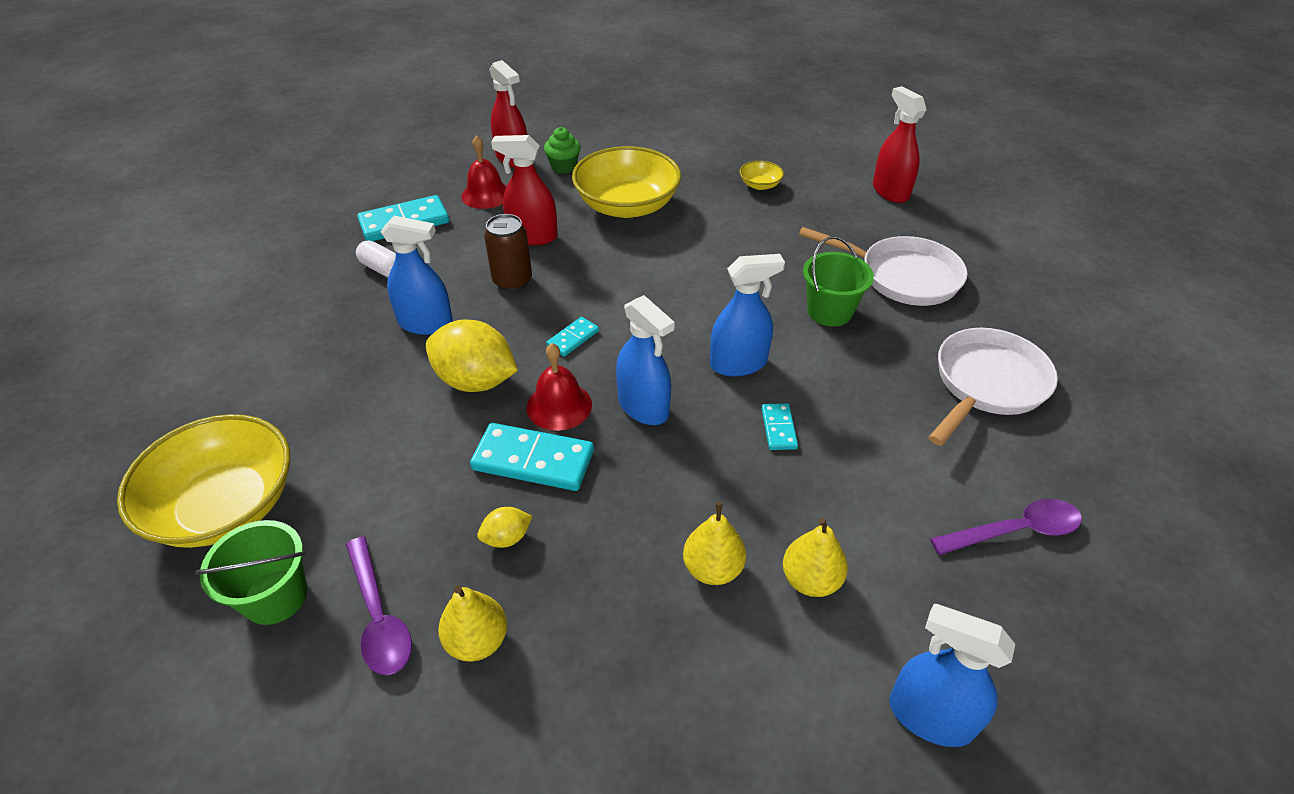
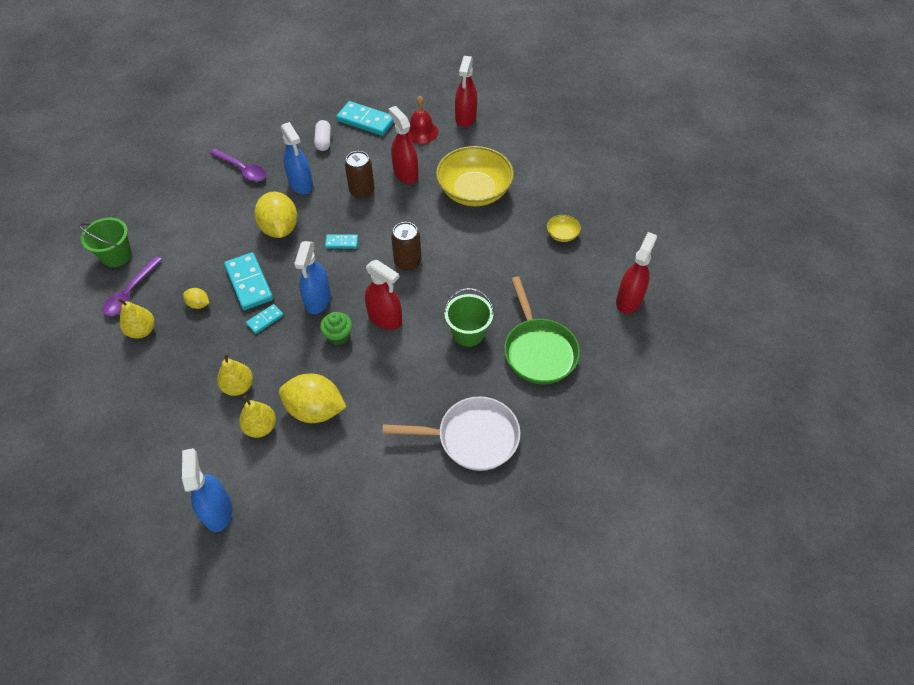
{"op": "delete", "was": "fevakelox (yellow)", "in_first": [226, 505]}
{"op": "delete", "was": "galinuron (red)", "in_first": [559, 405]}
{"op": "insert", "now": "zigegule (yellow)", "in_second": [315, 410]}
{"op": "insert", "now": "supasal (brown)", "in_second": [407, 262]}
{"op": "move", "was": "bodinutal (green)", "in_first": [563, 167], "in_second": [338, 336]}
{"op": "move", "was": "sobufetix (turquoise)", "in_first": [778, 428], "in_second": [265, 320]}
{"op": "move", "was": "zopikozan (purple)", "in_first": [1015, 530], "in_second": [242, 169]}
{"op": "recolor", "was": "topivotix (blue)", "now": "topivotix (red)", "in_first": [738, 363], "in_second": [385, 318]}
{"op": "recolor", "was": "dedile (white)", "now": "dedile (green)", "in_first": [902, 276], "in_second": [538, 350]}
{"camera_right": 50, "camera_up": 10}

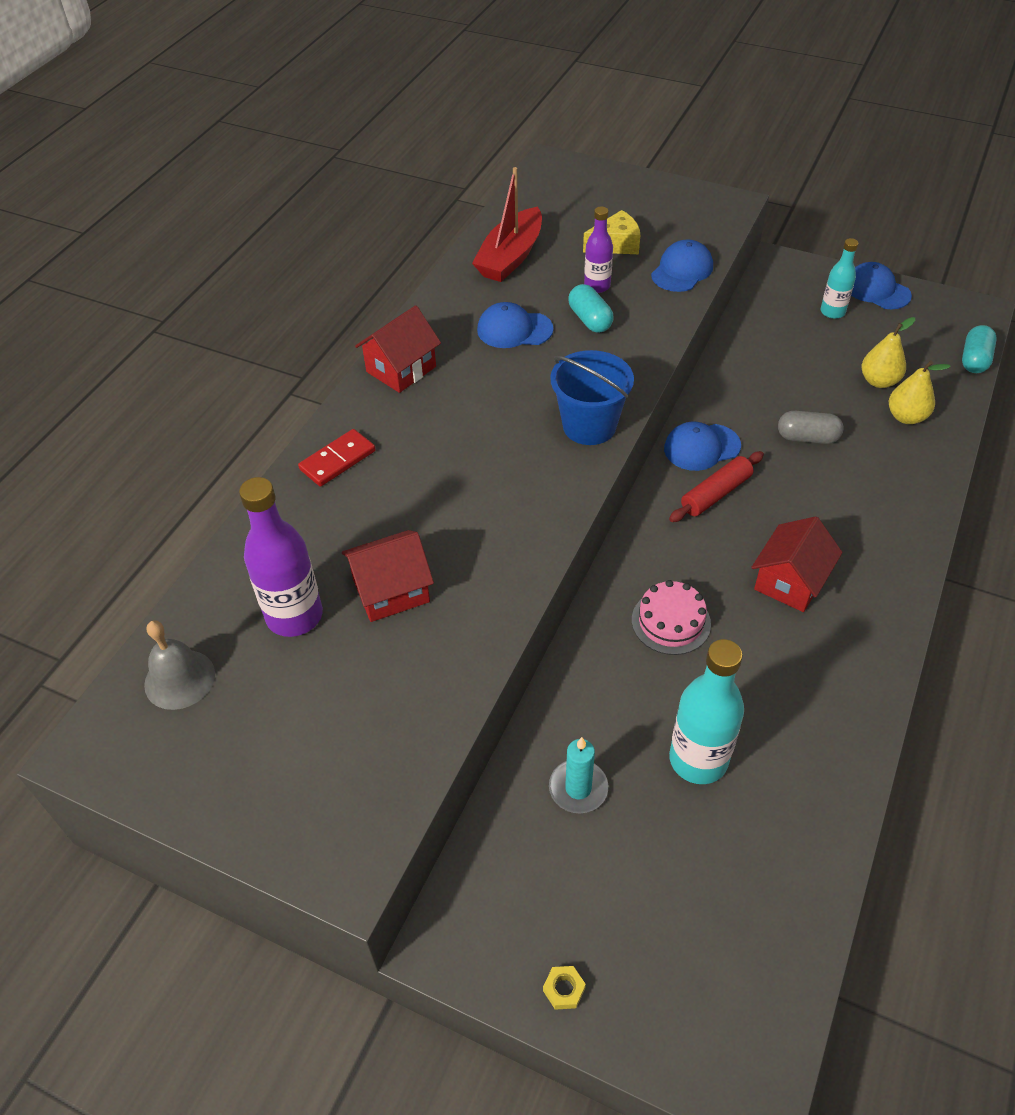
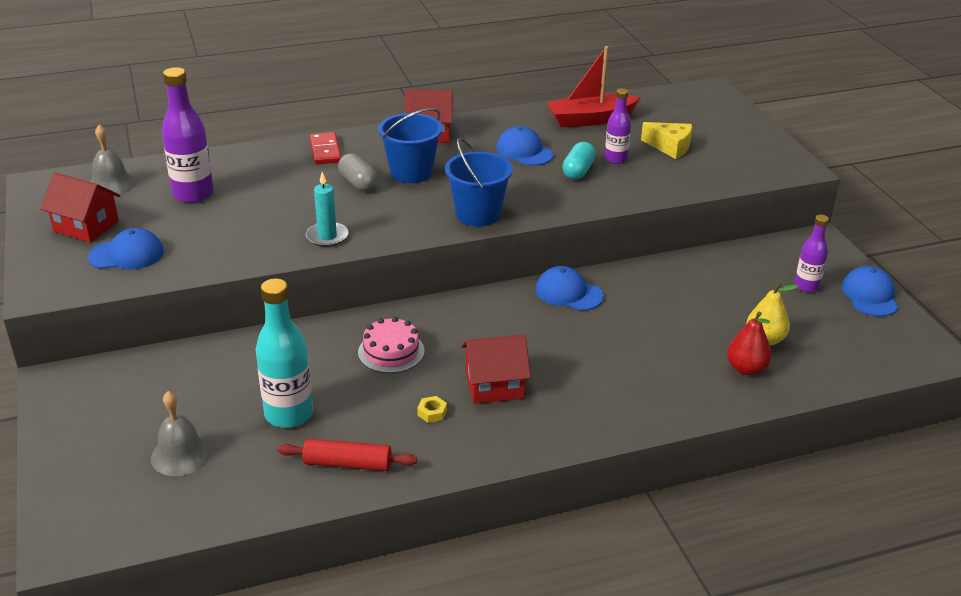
{"op": "delete", "was": "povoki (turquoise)", "in_first": [974, 360]}
{"op": "insert", "now": "galinuron (grey)", "in_second": [181, 455]}
{"op": "insert", "now": "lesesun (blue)", "in_second": [411, 172]}
{"op": "move", "was": "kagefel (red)", "in_first": [391, 591], "in_second": [86, 226]}
{"op": "move", "was": "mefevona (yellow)", "in_first": [564, 989], "in_second": [432, 413]}
{"op": "move", "was": "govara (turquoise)", "in_first": [578, 788], "in_second": [327, 236]}
{"op": "move", "was": "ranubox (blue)", "in_first": [682, 270], "in_second": [126, 254]}
{"op": "move", "was": "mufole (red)", "in_first": [715, 494], "in_second": [347, 463]}
{"op": "move", "was": "povoki (grey)", "in_first": [807, 438], "in_second": [358, 183]}
{"op": "recolor", "was": "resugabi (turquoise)", "now": "resugabi (purple)", "in_first": [832, 312], "in_second": [806, 286]}
{"op": "recolor", "was": "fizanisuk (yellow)", "now": "fizanisuk (red)", "in_first": [906, 417], "in_second": [746, 369]}
{"op": "rotate", "was": "sobufetix (red)", "in_first": [337, 460], "in_second": [325, 151], "clockwise": 75}
{"camera_right": 45, "camera_up": -15}

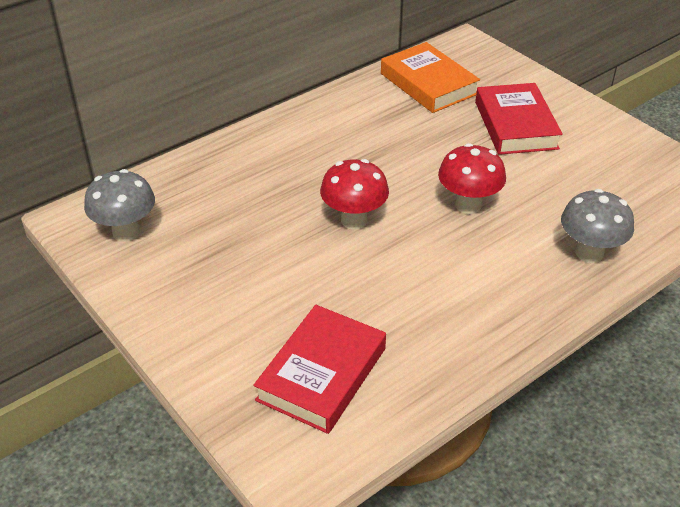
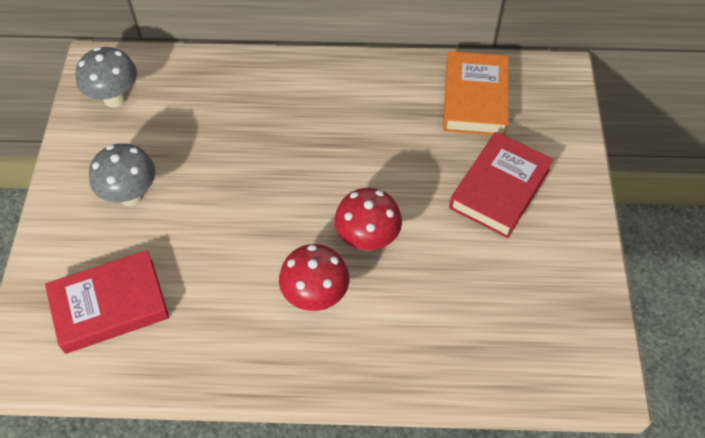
{"op": "move", "was": "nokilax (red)", "in_first": [354, 220], "in_second": [315, 296]}
{"op": "move", "was": "nokilax (grey)", "in_first": [589, 253], "in_second": [131, 195]}
{"camera_right": 40, "camera_up": 15}

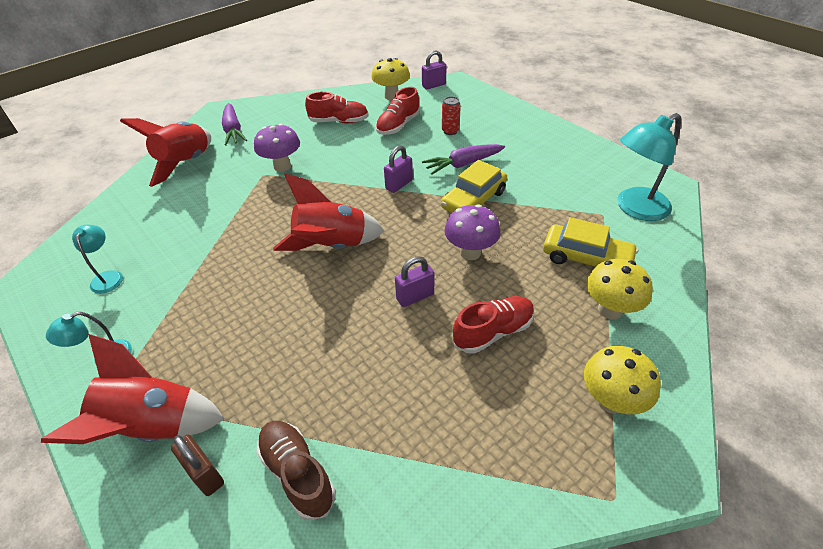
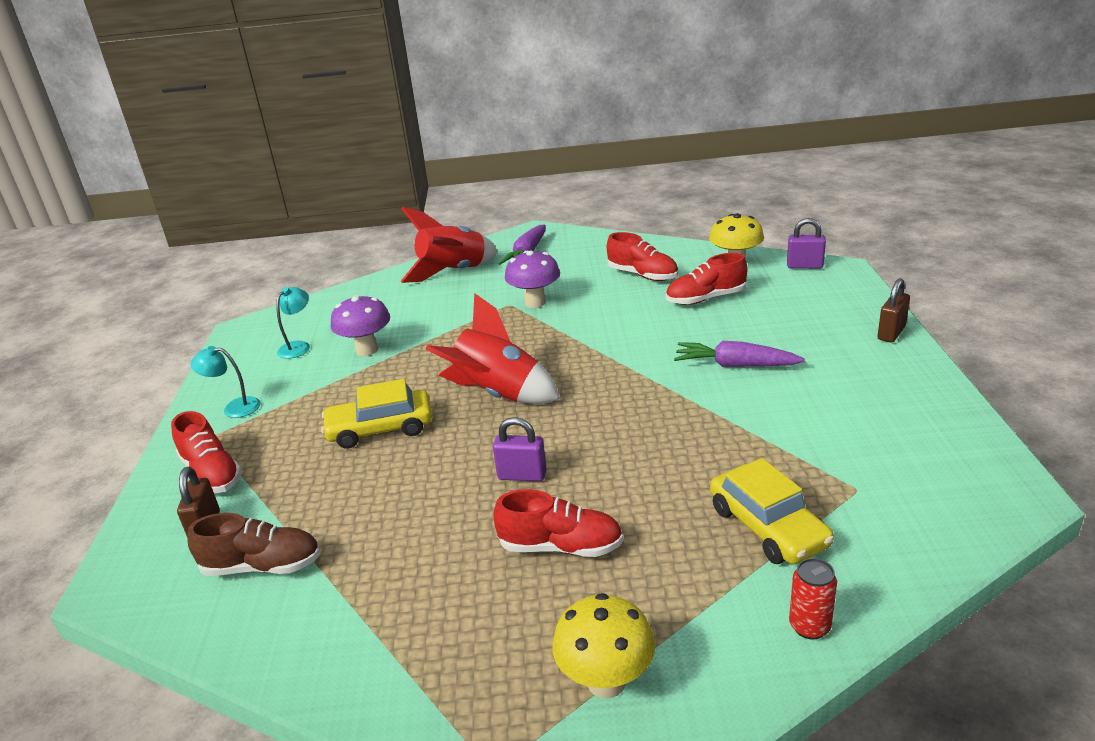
{"op": "delete", "was": "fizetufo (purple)", "in_first": [399, 185]}
{"op": "delete", "was": "nokilax (yellow)", "in_first": [609, 310]}
{"op": "delete", "was": "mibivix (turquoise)", "in_first": [635, 208]}
{"op": "insert", "now": "fizetufo (brown)", "in_second": [891, 333]}
{"op": "move", "was": "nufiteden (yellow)", "in_first": [473, 200], "in_second": [380, 429]}
{"op": "move", "was": "supasal (red)", "in_first": [450, 131], "in_second": [809, 626]}
{"op": "move", "was": "nokilax (purple)", "in_first": [470, 252], "in_second": [367, 350]}
{"op": "replace", "was": "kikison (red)", "now": "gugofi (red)", "in_first": [153, 426], "in_second": [212, 473]}
{"op": "rotate", "was": "gugofi (brown)", "in_first": [297, 473], "in_second": [262, 566], "clockwise": 90}
{"camera_right": 40, "camera_up": -15}

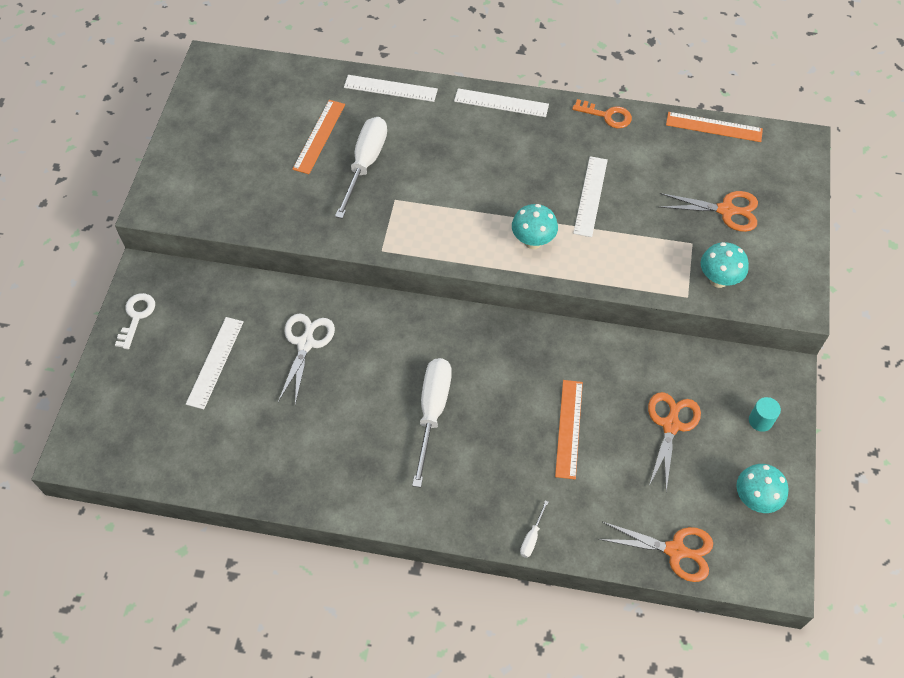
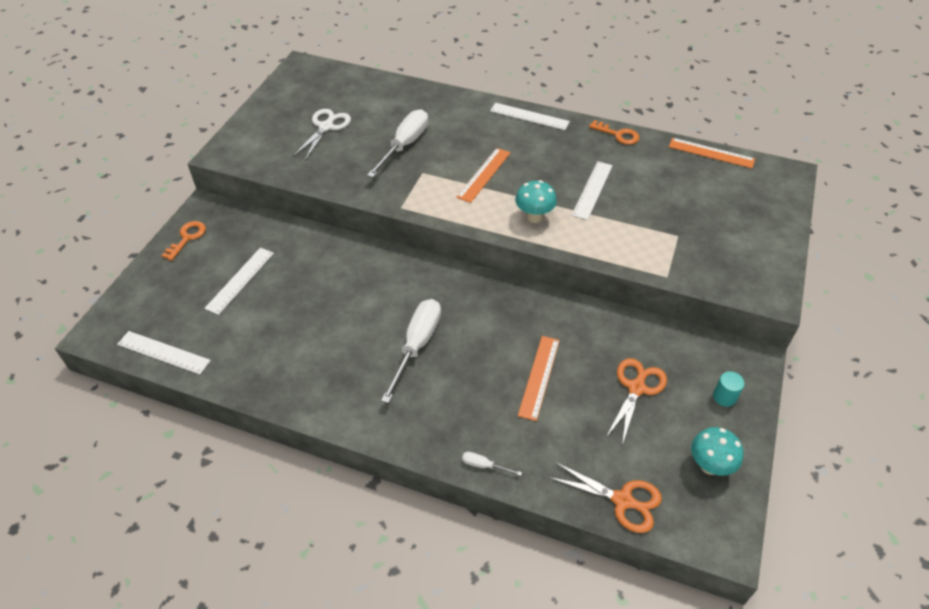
{"op": "delete", "was": "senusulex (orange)", "in_first": [726, 210]}
{"op": "delete", "was": "nokilax (turquoise)", "in_first": [718, 280]}
{"op": "move", "was": "senusulex (white)", "in_first": [306, 343], "in_second": [326, 127]}
{"op": "move", "was": "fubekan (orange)", "in_first": [319, 136], "in_second": [484, 174]}
{"op": "move", "was": "fubekan (white)", "in_first": [390, 88], "in_second": [163, 352]}
{"op": "recolor", "was": "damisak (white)", "now": "damisak (orange)", "in_first": [136, 316], "in_second": [187, 238]}
{"op": "rotate", "was": "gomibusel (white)", "in_first": [532, 537], "in_second": [484, 465], "clockwise": 75}
{"camera_right": 10, "camera_up": -10}

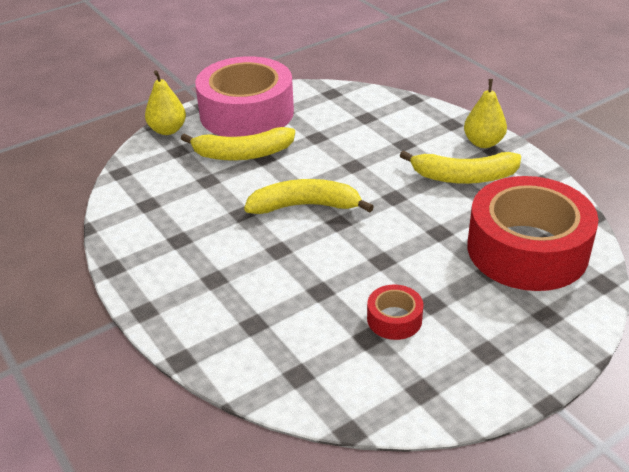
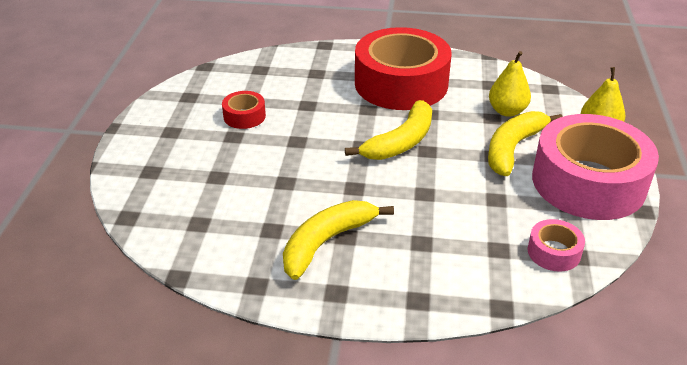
{"op": "insert", "now": "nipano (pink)", "in_second": [553, 252]}
{"op": "move", "was": "fizanisuk (yellow)", "in_first": [483, 143], "in_second": [507, 111]}
{"op": "move", "was": "nipano (red)", "in_first": [527, 250], "in_second": [401, 83]}
{"camera_right": 130, "camera_up": 0}

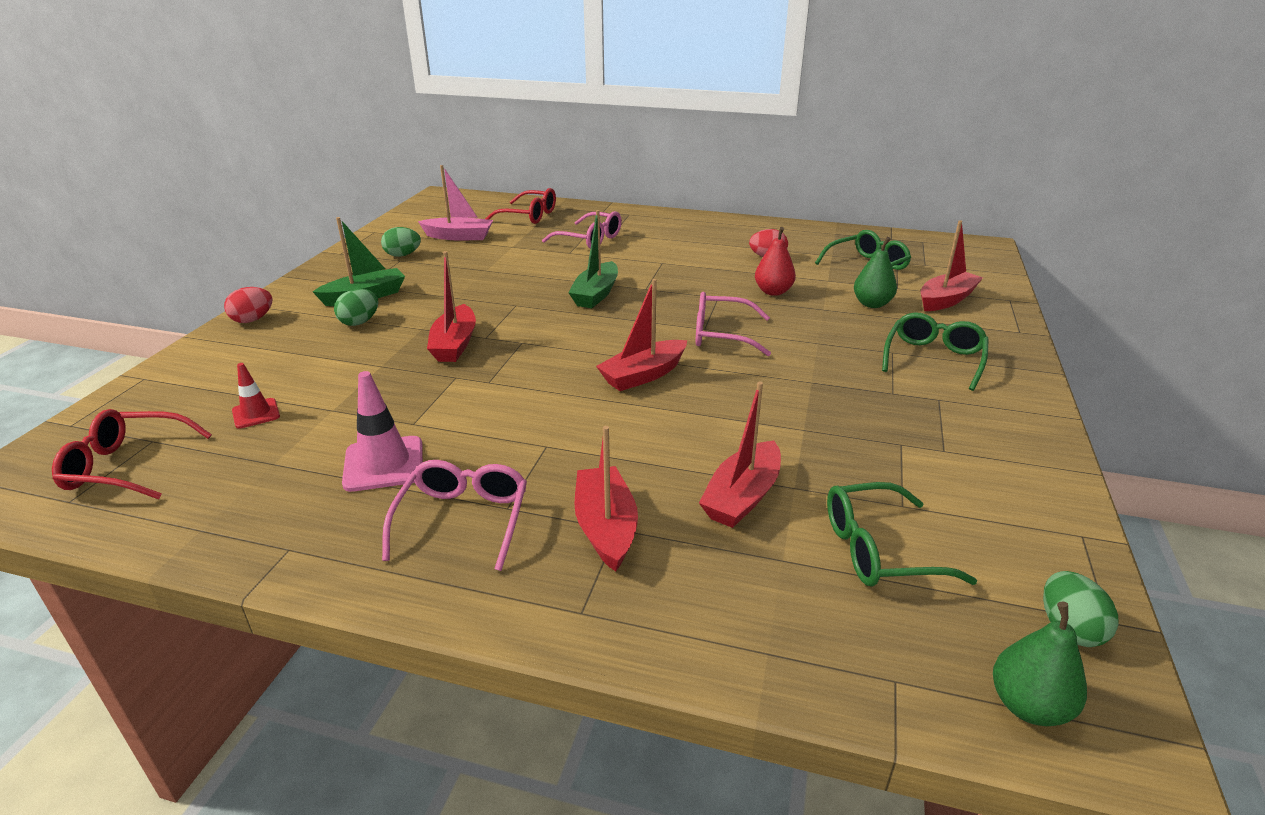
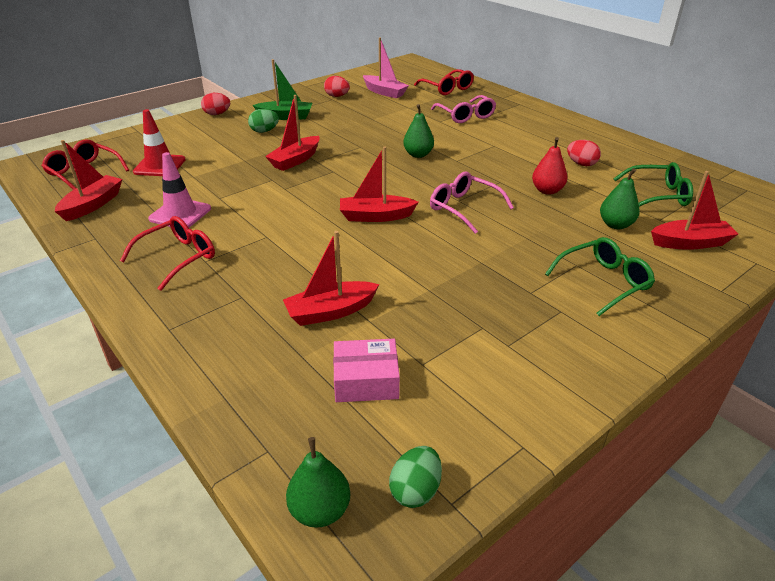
{"op": "move", "was": "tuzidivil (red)", "in_first": [606, 527], "in_second": [93, 205]}
{"op": "replace", "was": "tuzidivil (green)", "now": "fizanisuk (green)", "in_first": [596, 294], "in_second": [418, 154]}
{"op": "replace", "was": "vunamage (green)", "now": "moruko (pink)", "in_first": [879, 549], "in_second": [366, 380]}
{"op": "recolor", "was": "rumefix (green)", "now": "rumefix (red)", "in_first": [403, 255], "in_second": [337, 96]}
{"op": "recolor", "was": "vunamage (pink)", "now": "vunamage (red)", "in_first": [463, 520], "in_second": [178, 258]}
{"op": "resize", "was": "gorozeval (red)", "in_first": [256, 413], "in_second": [159, 166], "ratio": 1.67}
{"camera_right": 35, "camera_up": 5}

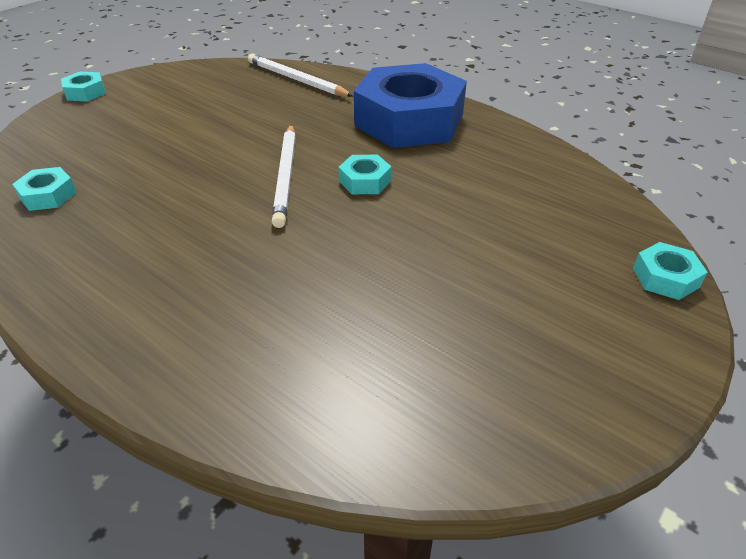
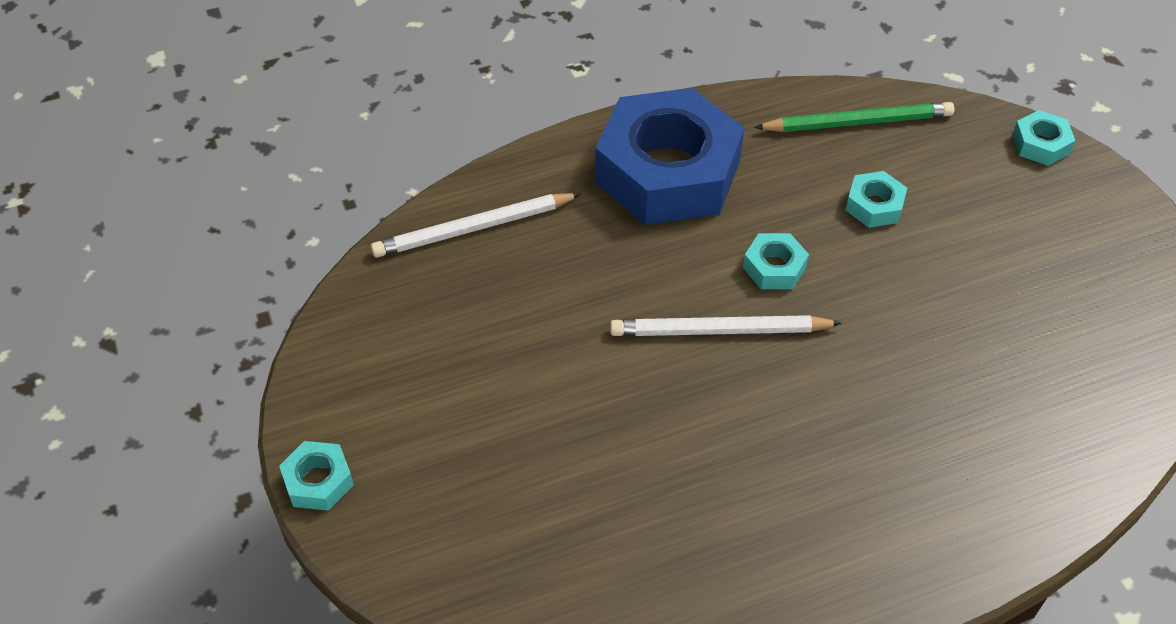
{"op": "insert", "now": "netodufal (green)", "in_second": [857, 122]}
{"op": "move", "was": "mefevona (turquoise)", "in_first": [48, 195], "in_second": [874, 205]}
{"op": "rotate", "was": "netodufal (white)", "in_first": [285, 176], "in_second": [720, 330], "clockwise": 150}
{"camera_right": -60, "camera_up": 10}

